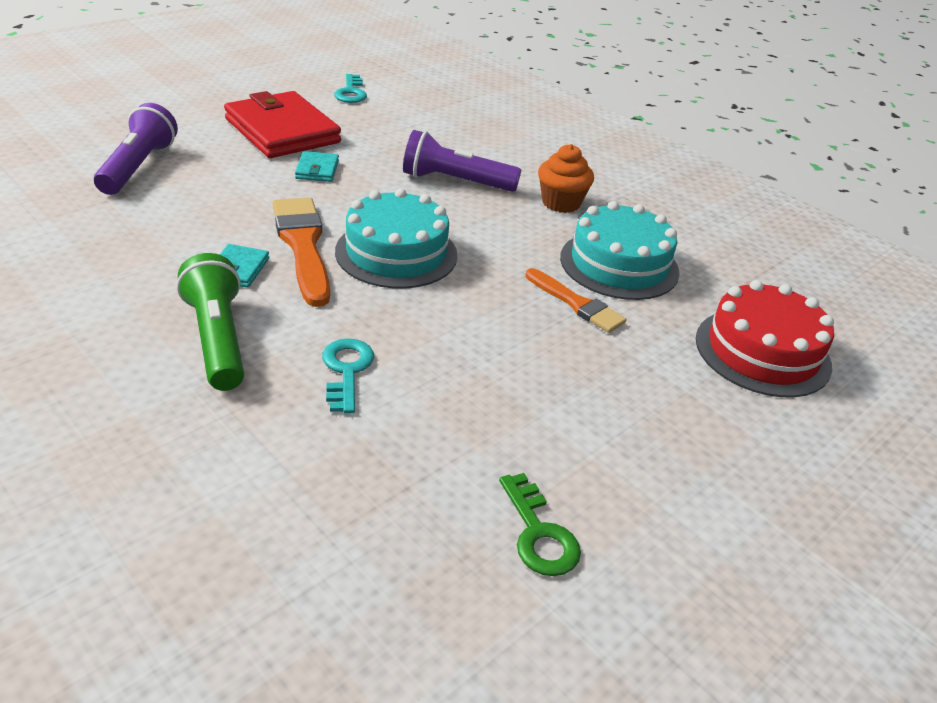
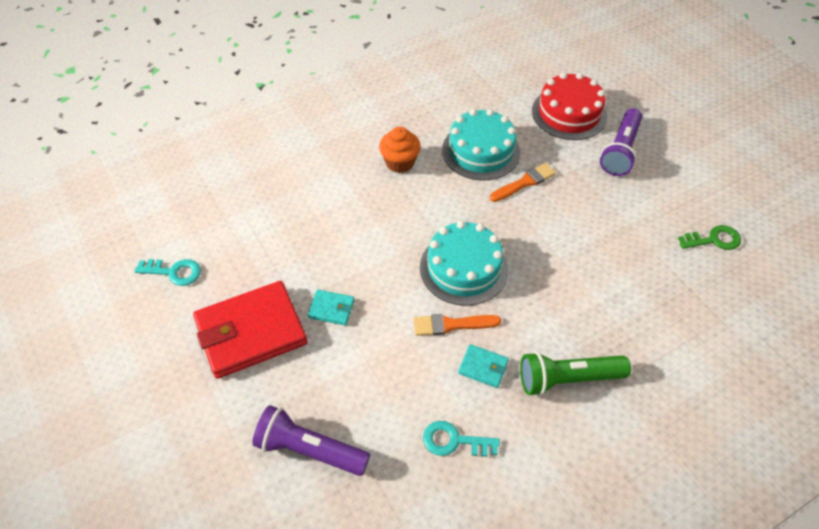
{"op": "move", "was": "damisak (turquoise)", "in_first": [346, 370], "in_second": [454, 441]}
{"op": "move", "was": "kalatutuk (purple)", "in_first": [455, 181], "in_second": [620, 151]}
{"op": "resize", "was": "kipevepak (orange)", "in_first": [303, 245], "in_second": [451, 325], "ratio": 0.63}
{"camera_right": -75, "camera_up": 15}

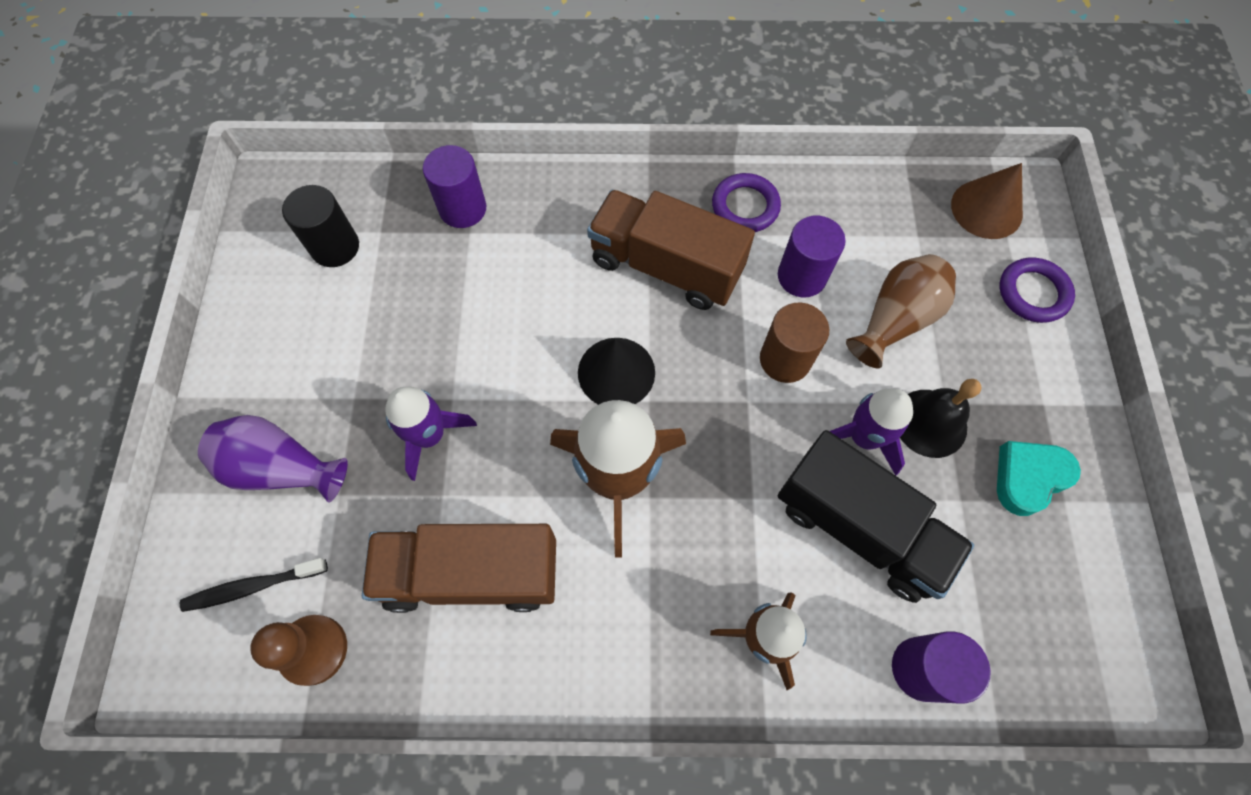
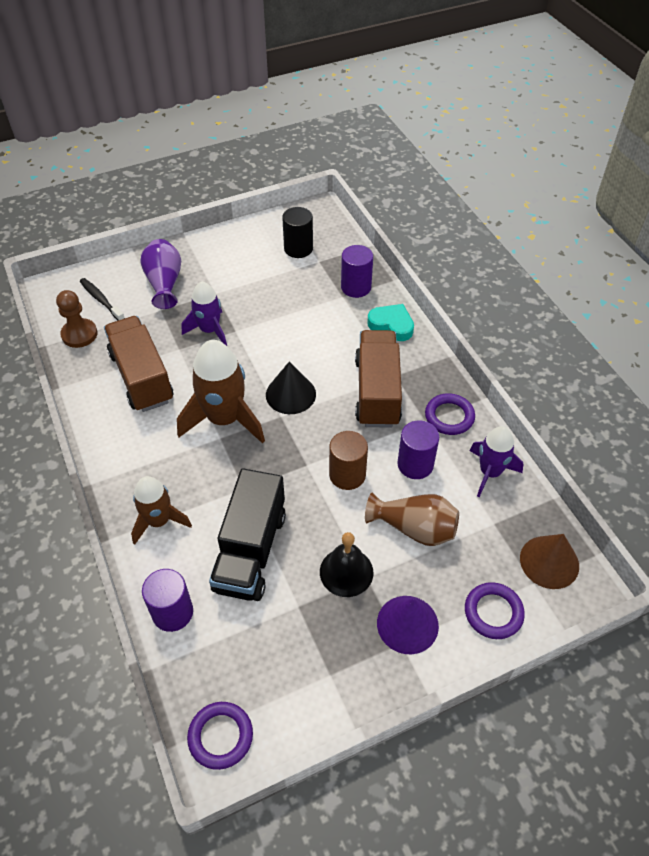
{"op": "insert", "now": "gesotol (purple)", "in_second": [220, 736]}
{"op": "insert", "now": "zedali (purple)", "in_second": [407, 624]}
{"op": "move", "was": "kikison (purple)", "in_first": [863, 437], "in_second": [490, 472]}
{"op": "move", "was": "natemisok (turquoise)", "in_first": [1028, 478], "in_second": [391, 325]}
{"camera_right": 65, "camera_up": -15}

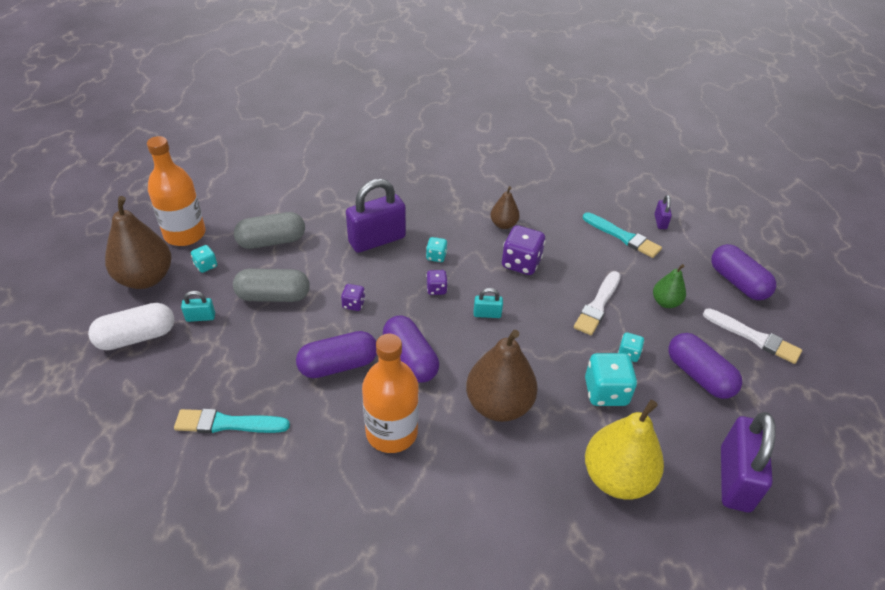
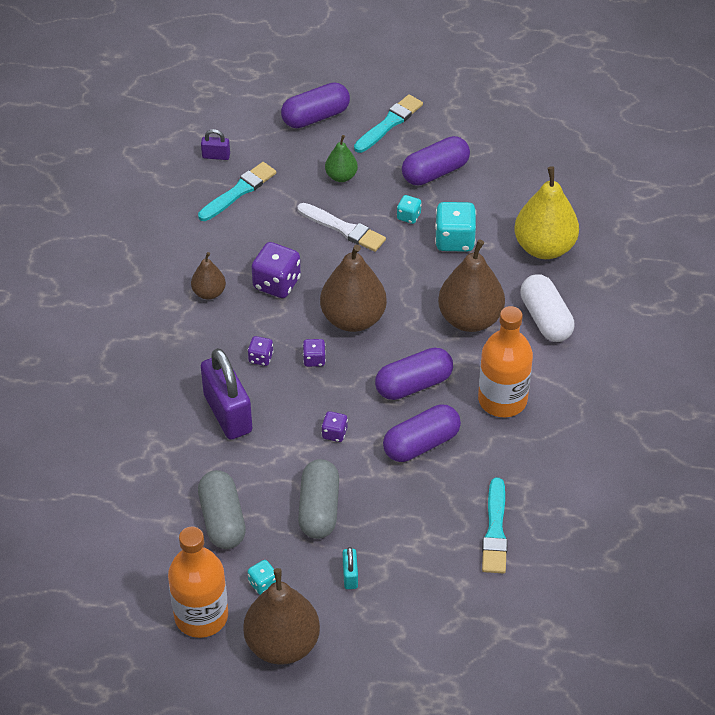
{"op": "delete", "was": "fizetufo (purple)", "in_first": [735, 479]}
{"op": "move", "was": "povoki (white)", "in_first": [137, 337], "in_second": [545, 319]}
{"op": "replace", "was": "fizetufo (turquoise)", "now": "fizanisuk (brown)", "in_first": [487, 314], "in_second": [353, 319]}
{"op": "recolor", "was": "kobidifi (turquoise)", "now": "kobidifi (purple)", "in_first": [436, 256], "in_second": [261, 358]}
{"op": "recolor", "was": "kipevepak (white)", "now": "kipevepak (turquoise)", "in_first": [754, 337], "in_second": [389, 123]}
{"op": "rotate", "was": "povoki (purple)", "in_first": [338, 365], "in_second": [421, 444], "clockwise": 75}
{"camera_right": -85, "camera_up": 5}

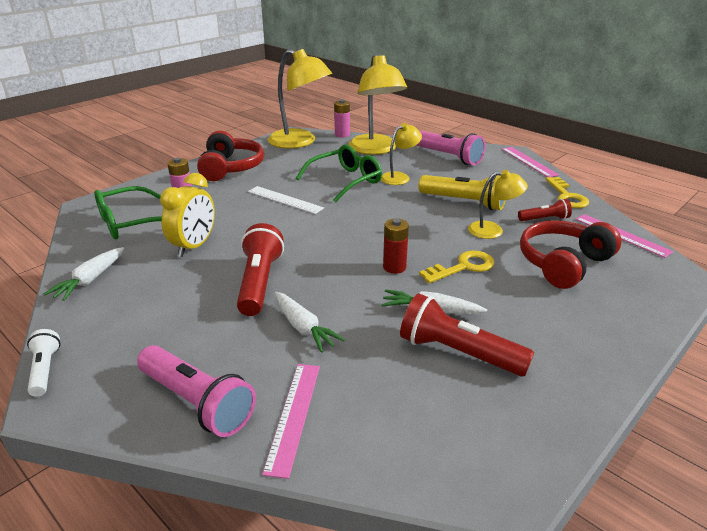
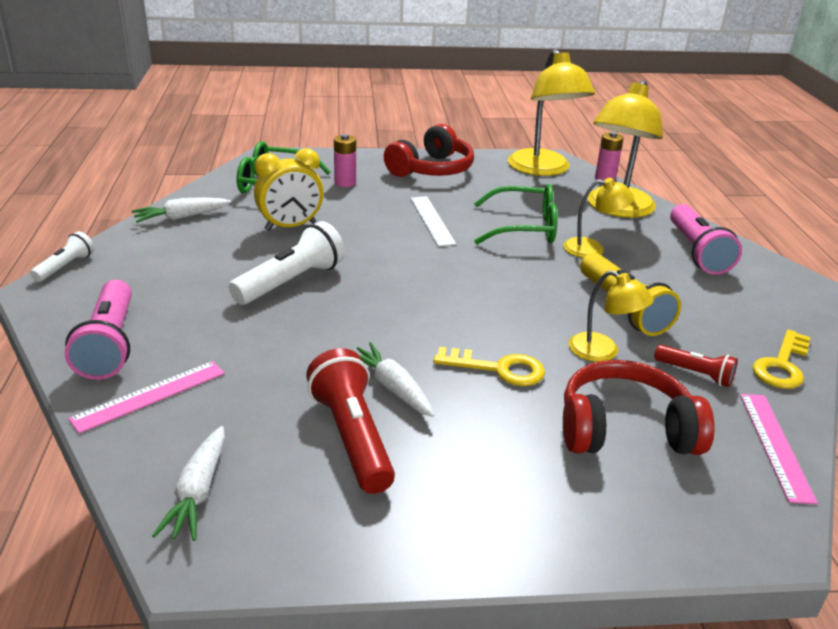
{"op": "delete", "was": "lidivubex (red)", "in_first": [394, 267]}
{"op": "delete", "was": "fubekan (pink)", "in_first": [529, 161]}
{"op": "move", "was": "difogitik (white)", "in_first": [304, 328], "in_second": [198, 492]}
{"op": "recolor", "was": "kalatutuk (red)", "now": "kalatutuk (white)", "in_first": [259, 282], "in_second": [291, 282]}
{"camera_right": 40, "camera_up": 0}

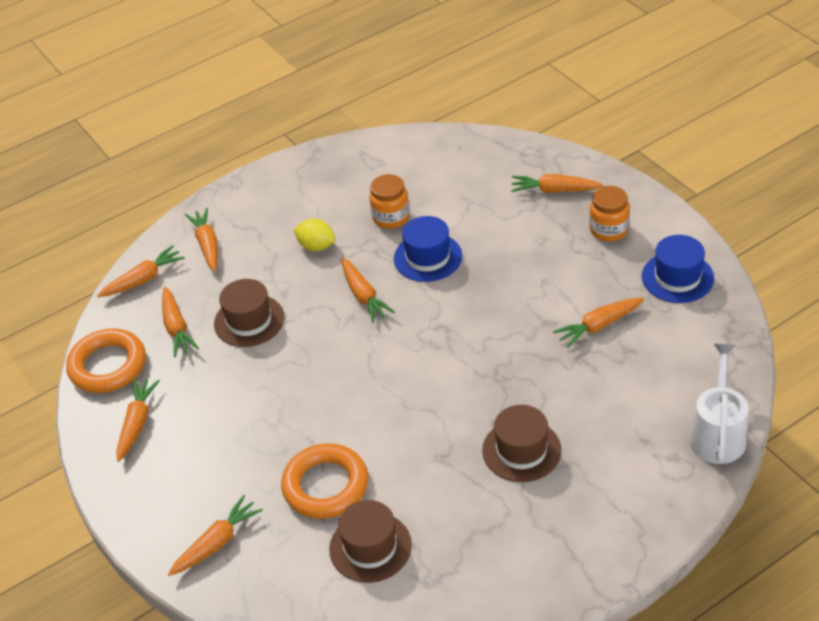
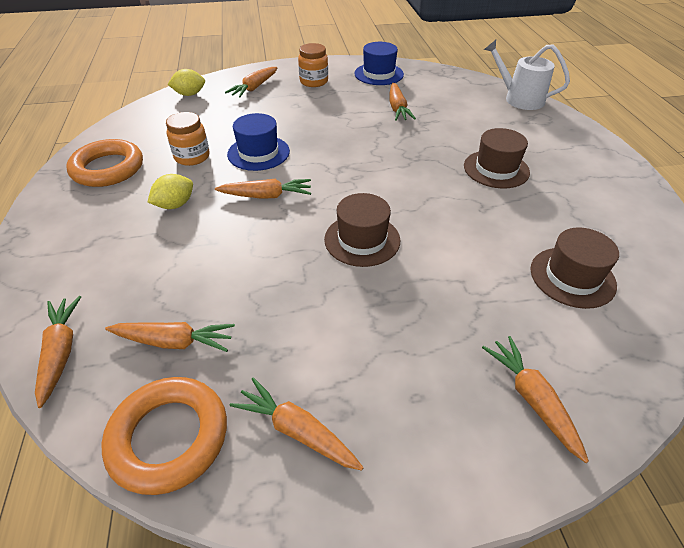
{"op": "delete", "was": "difogitik (orange)", "in_first": [207, 245]}
{"op": "insert", "now": "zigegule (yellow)", "in_second": [189, 94]}
{"op": "move", "was": "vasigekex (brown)", "in_first": [249, 321], "in_second": [362, 240]}
{"op": "move", "was": "gesotol (orange)", "in_first": [326, 486], "in_second": [108, 168]}
{"camera_right": -70, "camera_up": 0}

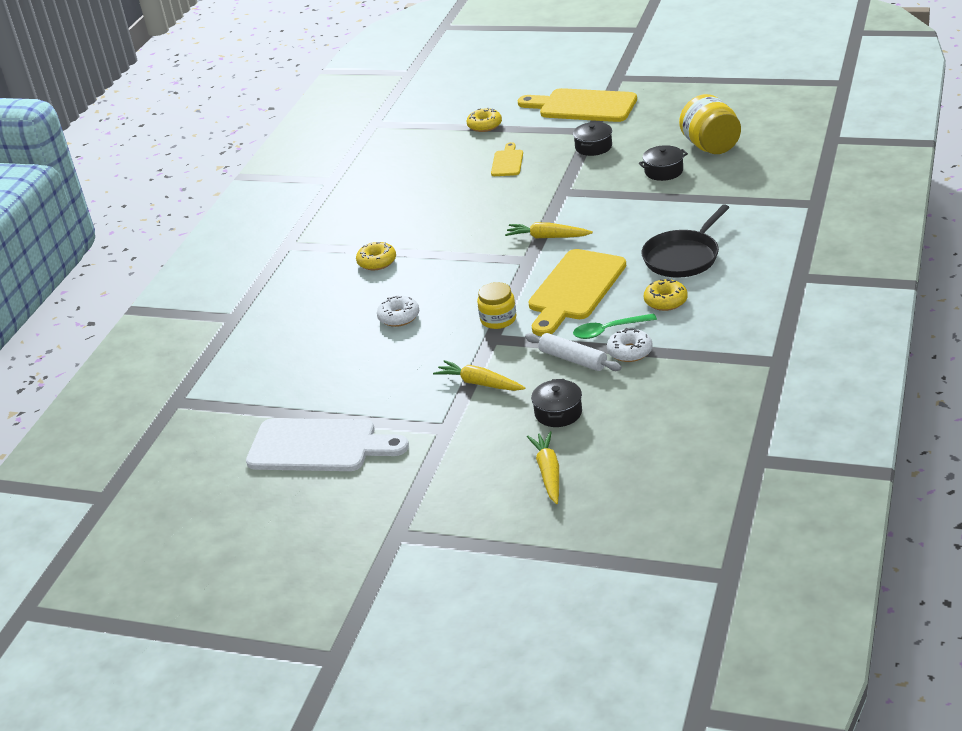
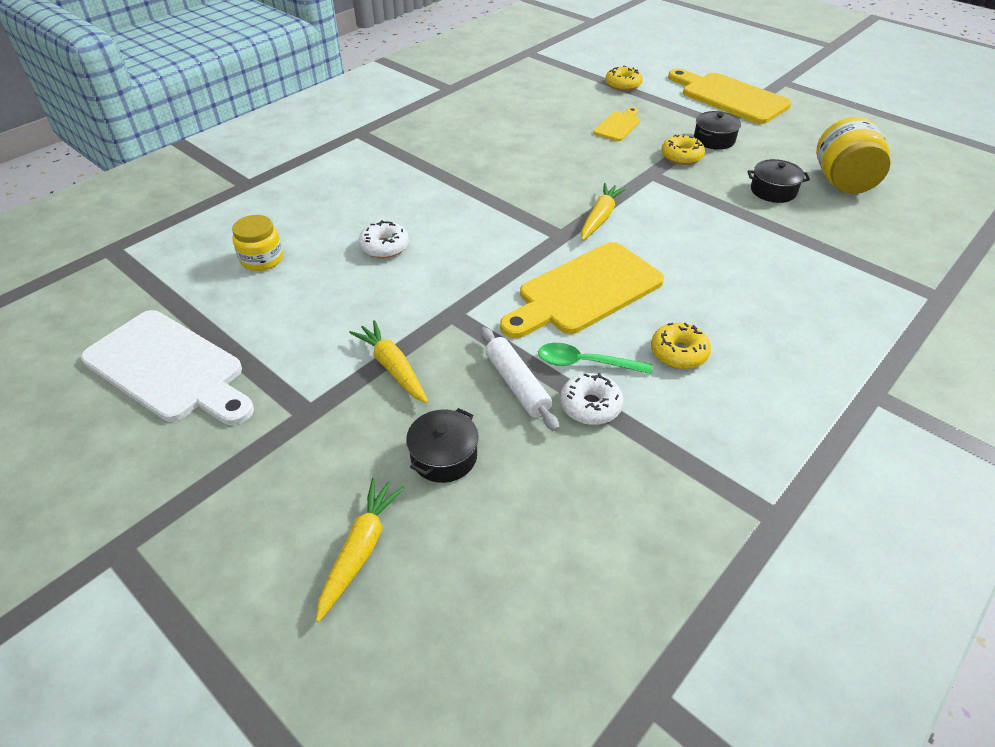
{"op": "delete", "was": "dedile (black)", "in_first": [683, 257]}
{"op": "move", "was": "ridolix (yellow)", "in_first": [377, 262], "in_second": [681, 156]}
{"op": "move", "was": "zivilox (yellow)", "in_first": [498, 319], "in_second": [262, 259]}
{"op": "rotate", "was": "difogitik (yellow)", "in_first": [547, 237], "in_second": [600, 218], "clockwise": 75}
{"camera_right": 20, "camera_up": 10}

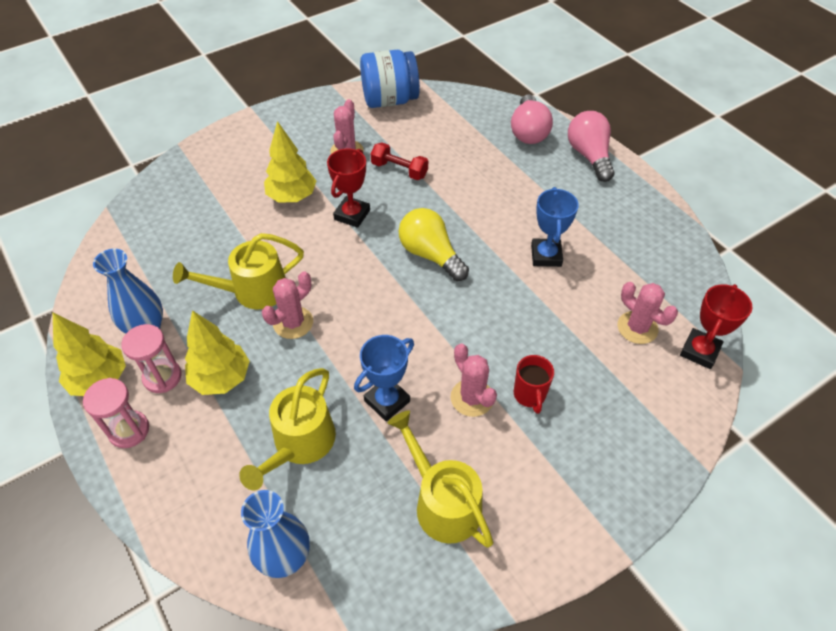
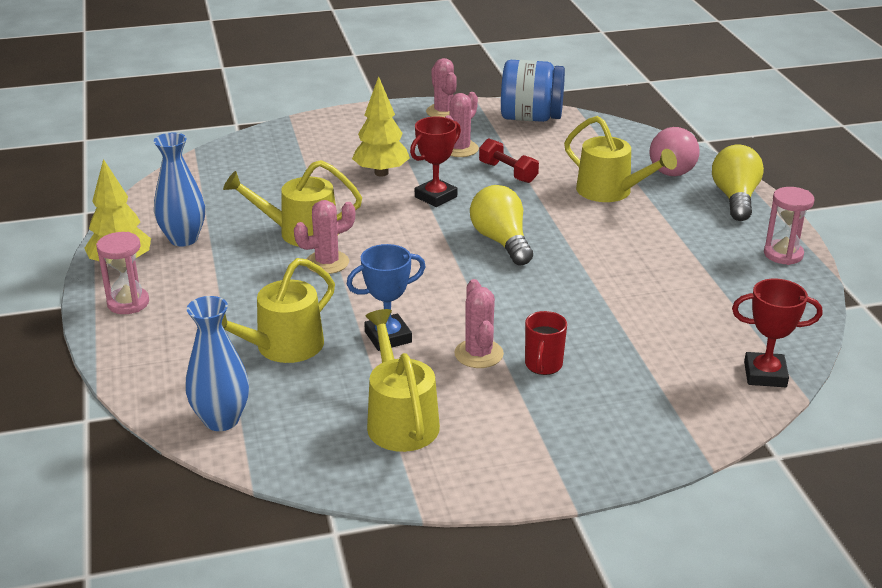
{"op": "delete", "was": "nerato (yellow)", "in_first": [221, 378]}
{"op": "delete", "was": "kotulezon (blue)", "in_first": [546, 255]}
{"op": "insert", "now": "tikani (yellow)", "in_second": [611, 191]}
{"op": "move", "was": "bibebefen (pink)", "in_first": [162, 377], "in_second": [783, 254]}
{"op": "move", "was": "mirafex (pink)", "in_first": [637, 328], "in_second": [443, 112]}
{"op": "recolor", "was": "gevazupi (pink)", "now": "gevazupi (yellow)", "in_first": [589, 156], "in_second": [735, 198]}
{"op": "rotate", "was": "kotulezon (red)", "in_first": [699, 351], "in_second": [765, 375], "clockwise": 45}
{"camera_right": 20, "camera_up": -20}

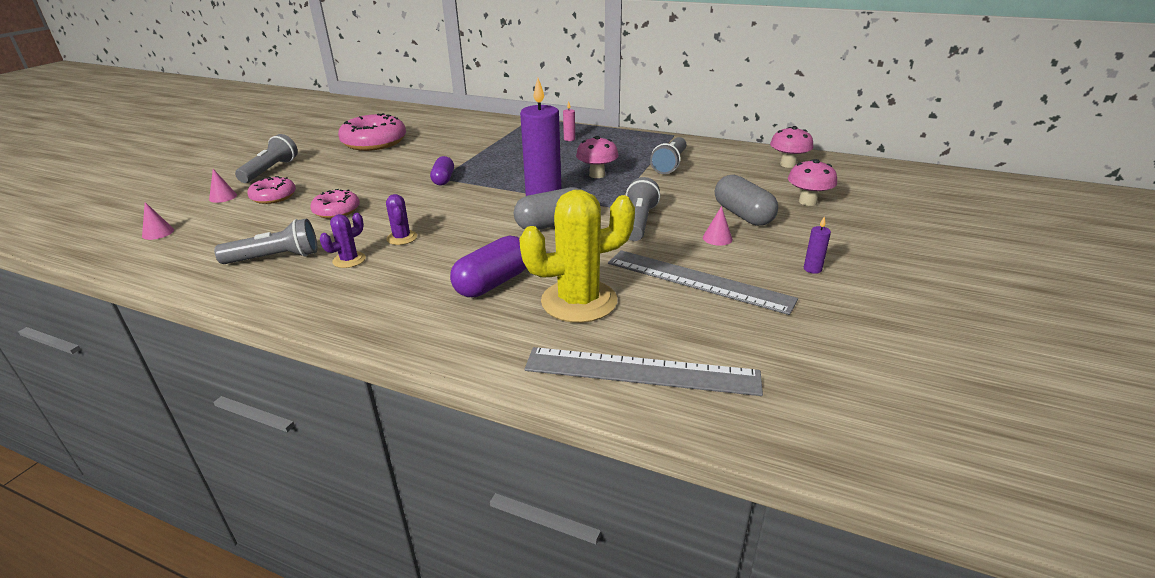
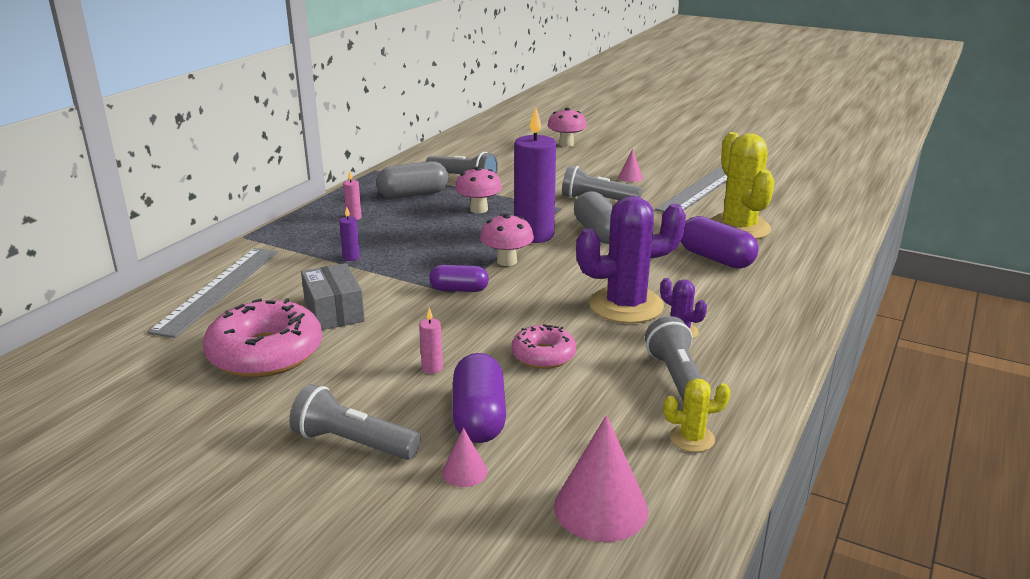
{"op": "insert", "now": "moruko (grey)", "in_second": [334, 311]}
{"op": "insert", "now": "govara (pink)", "in_second": [432, 368]}
{"op": "insert", "now": "mirafex (yellow)", "in_second": [692, 438]}
{"op": "move", "was": "fubekan (grey)", "in_first": [641, 371], "in_second": [218, 289]}
{"op": "move", "was": "povoki (grey)", "in_first": [743, 215], "in_second": [413, 195]}
{"op": "move", "was": "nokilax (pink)", "in_first": [788, 164], "in_second": [507, 261]}
{"op": "move", "was": "govara (purple)", "in_first": [812, 269], "in_second": [351, 257]}
{"op": "replace", "was": "ridolix (pink)", "now": "povoki (purple)", "in_first": [273, 197], "in_second": [479, 417]}
{"op": "resize", "was": "zedali (pink)", "in_first": [158, 233], "in_second": [600, 508], "ratio": 1.97}
{"op": "resize", "was": "mirafex (purple)", "in_first": [402, 238], "in_second": [626, 305], "ratio": 2.12}
{"camera_right": -85, "camera_up": -5}

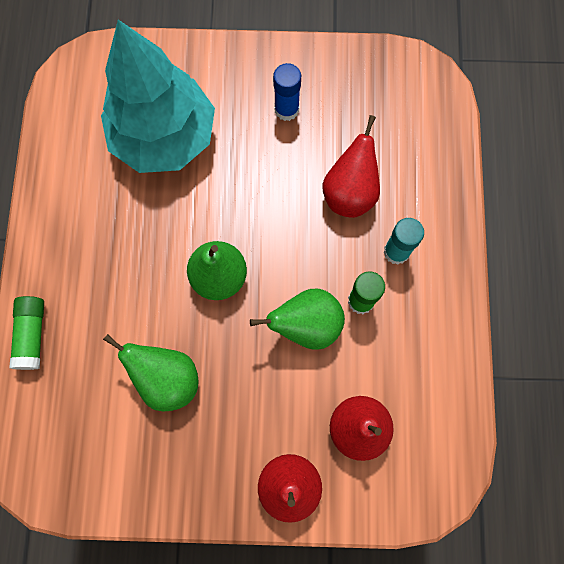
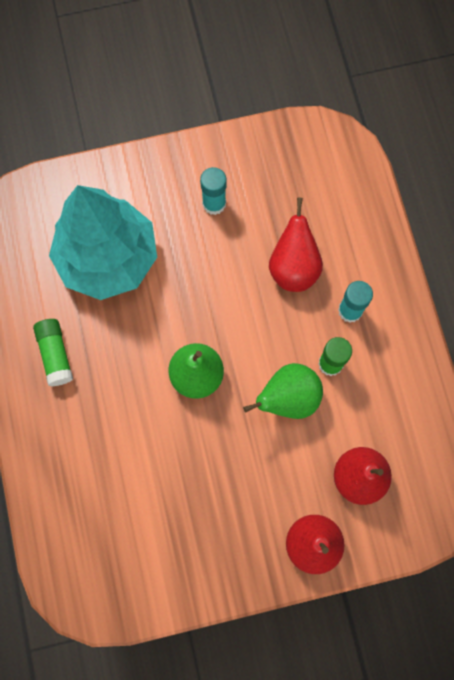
{"op": "delete", "was": "fizanisuk (green)", "in_first": [167, 378]}
{"op": "move", "was": "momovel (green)", "in_first": [32, 335], "in_second": [55, 354]}
{"op": "recolor", "was": "momovel (blue)", "now": "momovel (turquoise)", "in_first": [286, 109], "in_second": [214, 204]}
{"camera_right": -15, "camera_up": 0}

